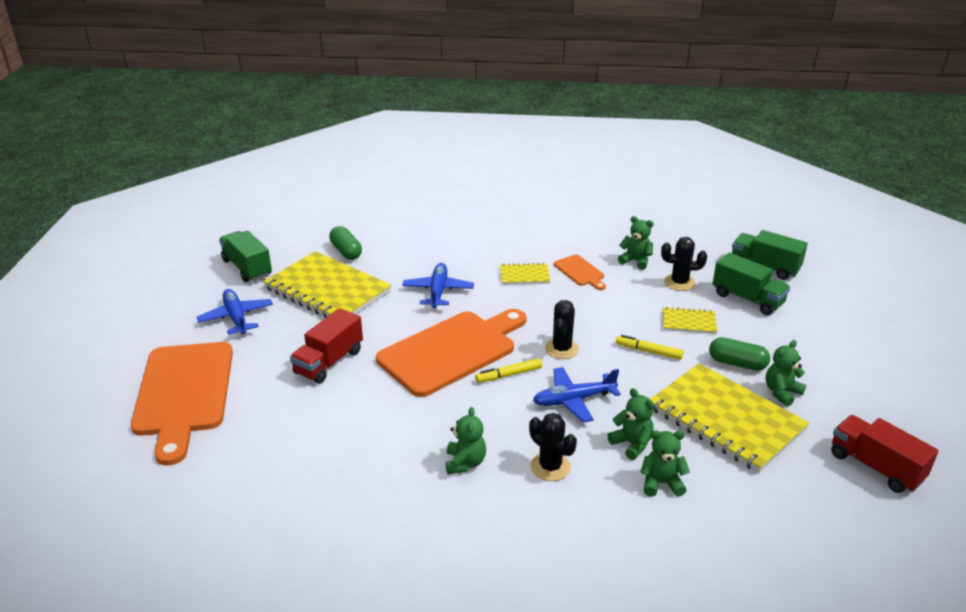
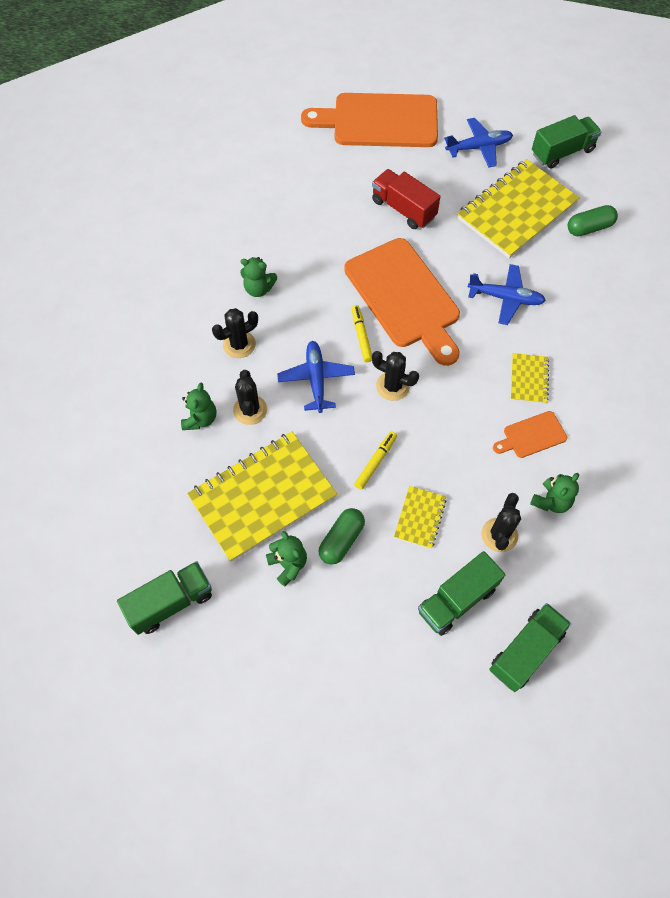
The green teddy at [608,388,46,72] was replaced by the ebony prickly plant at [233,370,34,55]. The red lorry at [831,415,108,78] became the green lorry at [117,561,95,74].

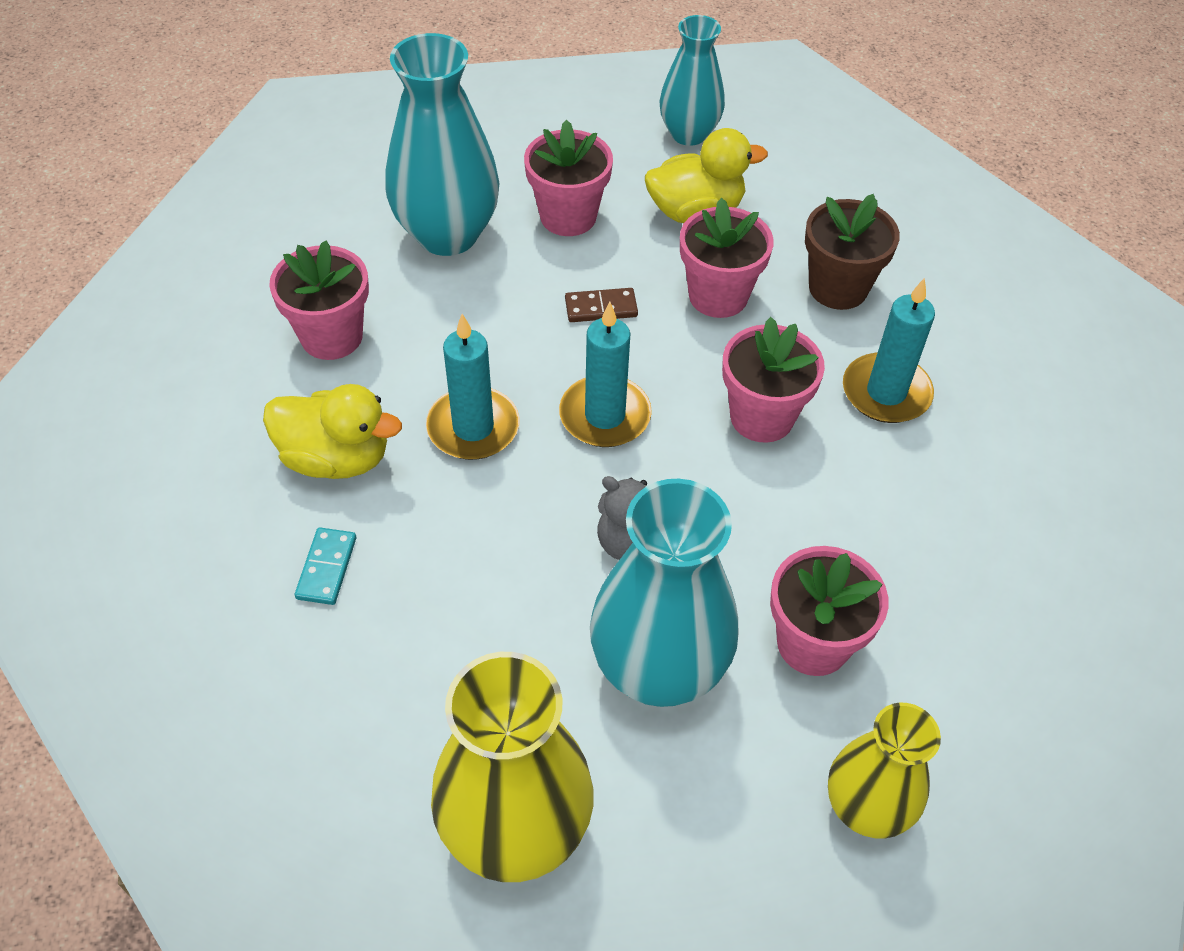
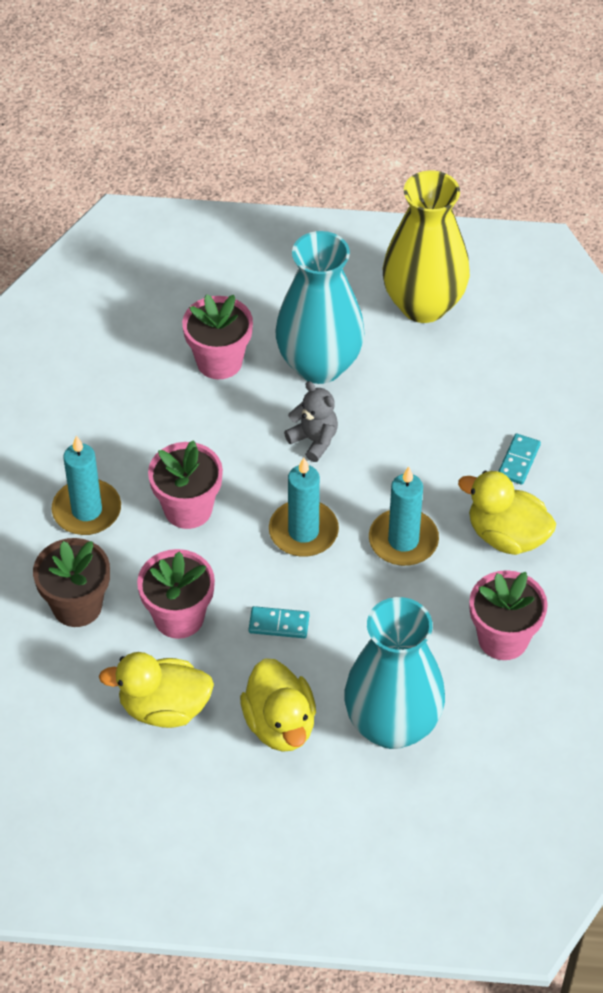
The turquoise tall vase at [659,15,66,131] disappeared. The rose-pink plant pot at [524,120,89,116] was replaced by the yellow duck at [240,658,76,94]. The dark brown domino at [565,288,73,34] became the turquoise domino at [249,606,61,32]. The yellow tall vase at [828,703,113,136] disappeared.

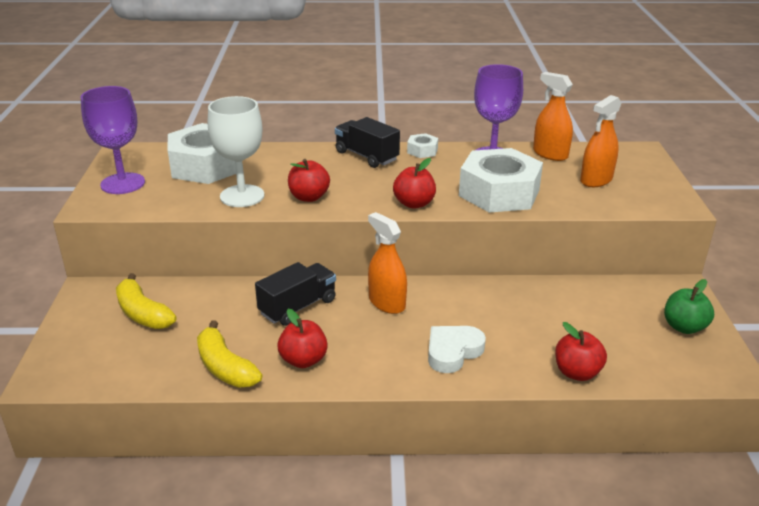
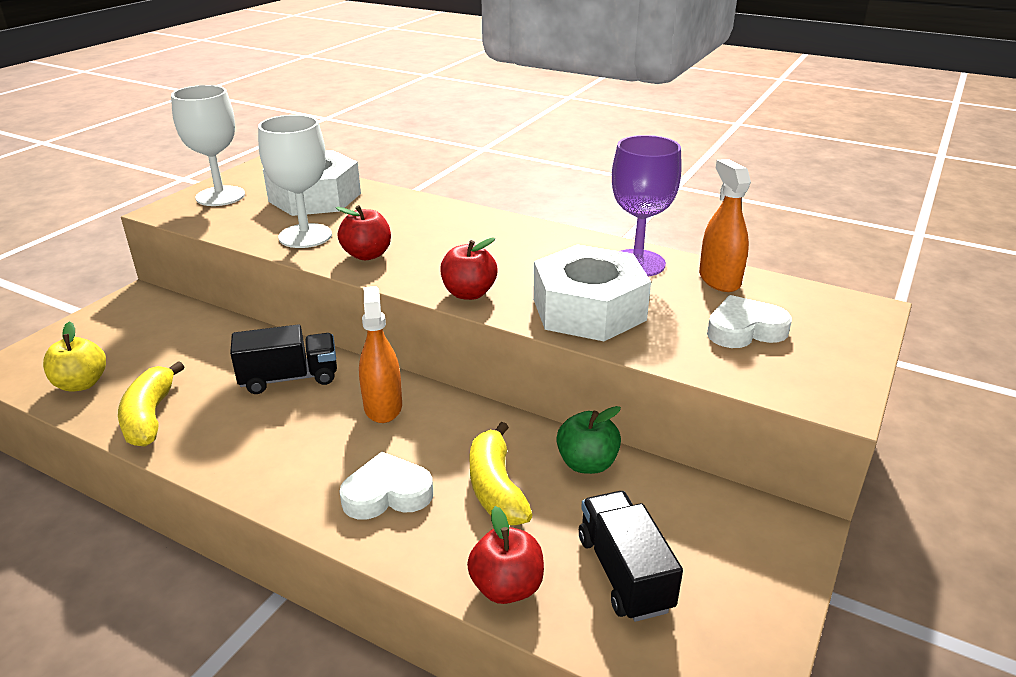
The violet goblet at [81,86,64,108] became the pure white goblet at [171,85,74,121]. The bright orange spray bottle at [580,95,41,92] was replaced by the pure white heart shape at [707,295,85,53]. The ebony lorry moved from [335,117,65,51] to [579,491,104,131]. The pure white hex nut at [407,133,31,25] disappeared. The yellow banana moved from [116,273,61,56] to [469,422,63,103]. The green apple fruit moved from [664,279,50,55] to [556,406,65,68]. The red apple fruit at [277,309,51,59] disappeared. The yellow apple fruit at [43,322,63,70] appeared.

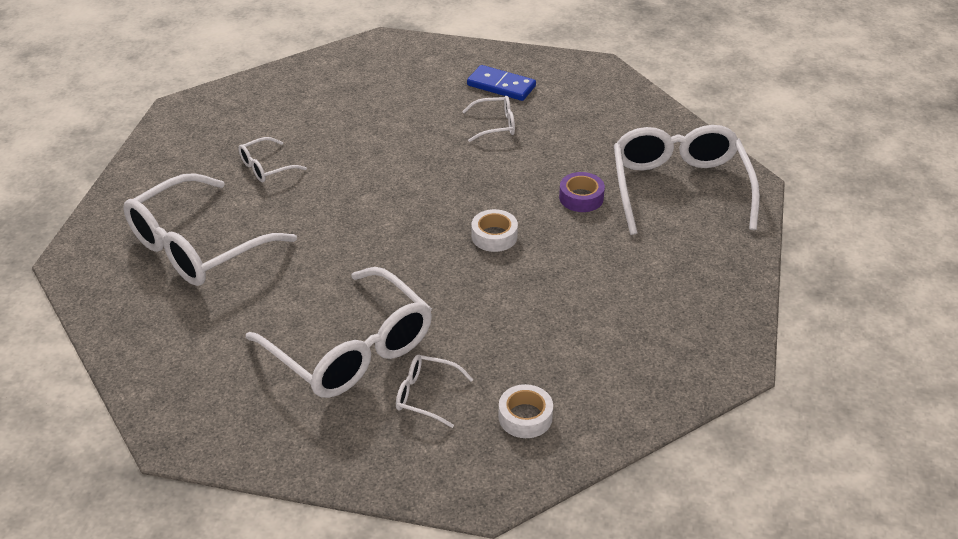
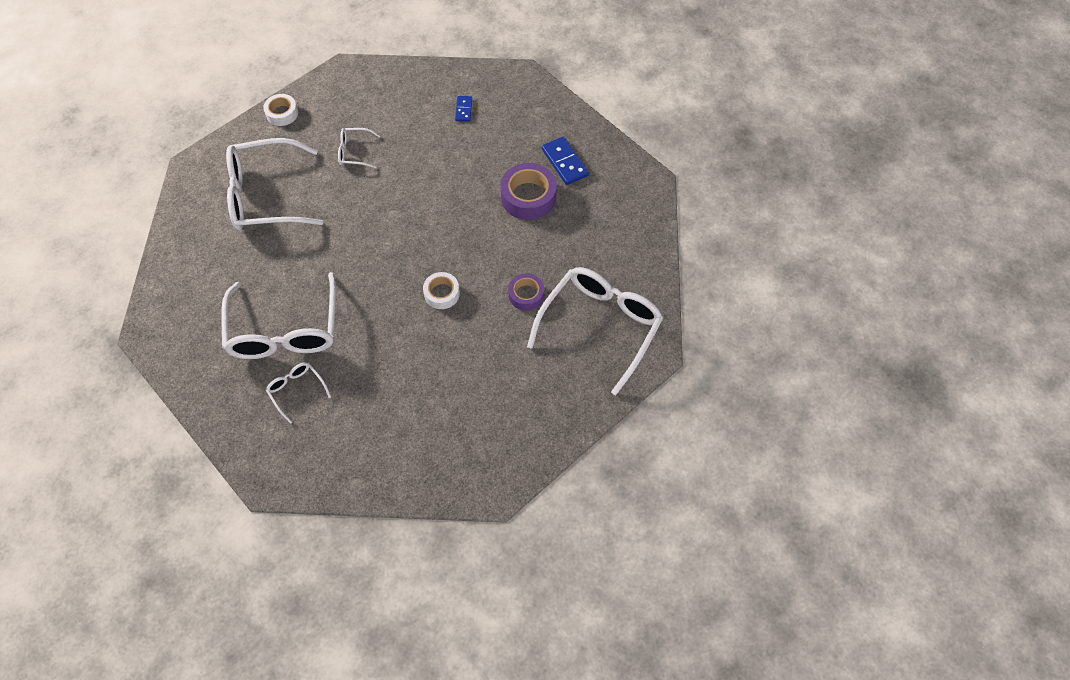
The pure white spectacles at [462,96,53,46] was replaced by the violet sticky tape at [500,163,57,57]. The pure white sticky tape moved from [499,384,54,54] to [263,94,35,32]. The royal blue domino at [455,96,17,25] appeared.

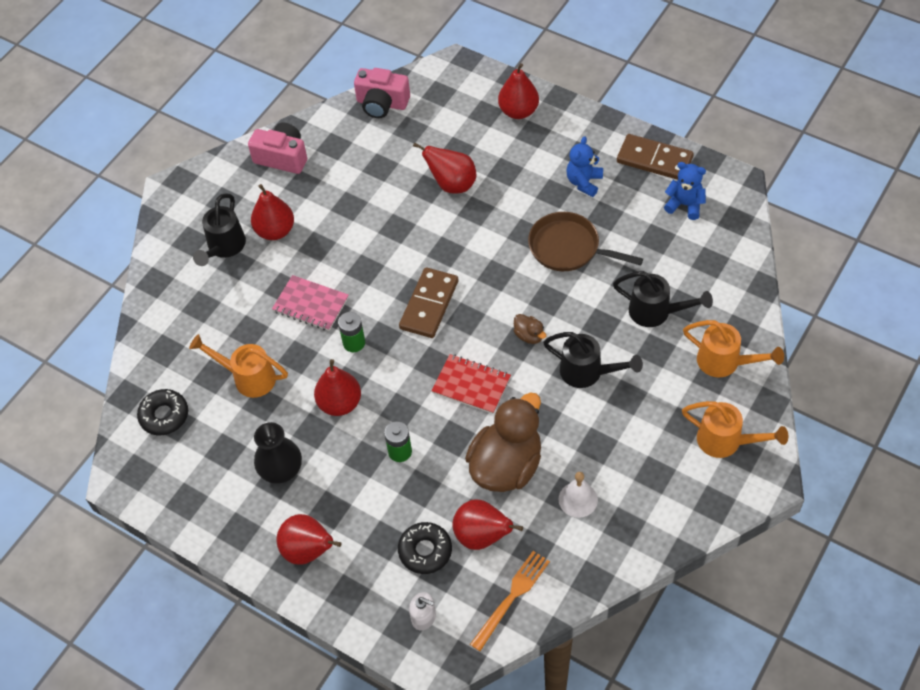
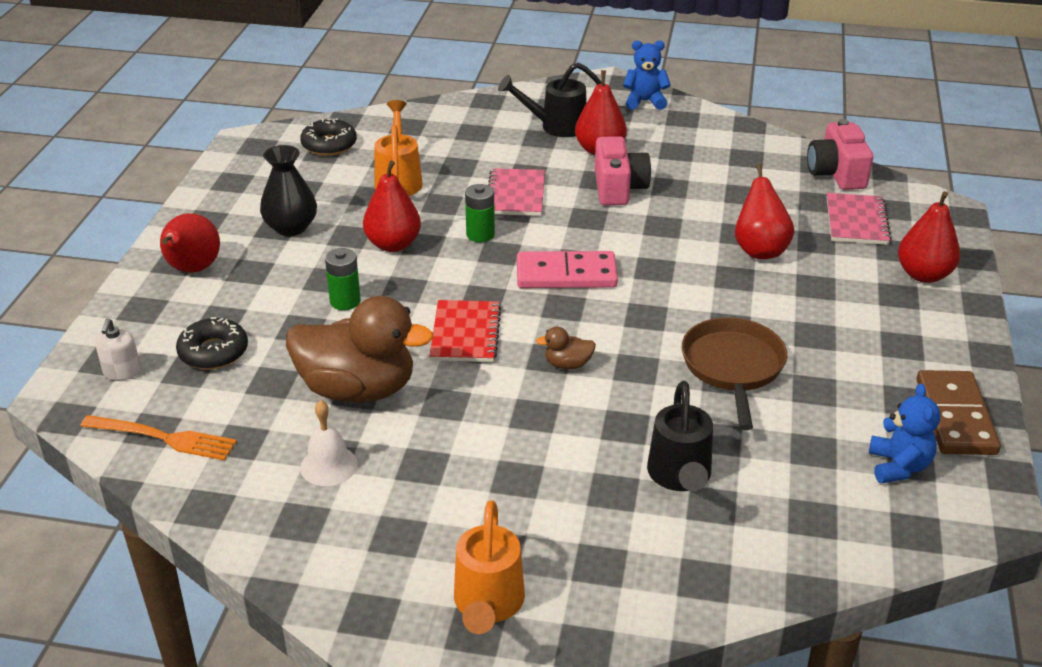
The rose-pink compact camera moved from [248,122,59,52] to [595,136,56,70]. The royal blue teddy moved from [566,136,37,61] to [623,40,48,70]. The dark brown domino at [399,267,59,71] became the rose-pink domino at [517,251,101,37]. The dark brown duck at [514,314,32,30] turned 60 degrees clockwise. The bright orange watering can at [683,320,101,57] disappeared. The ebony watering can at [543,332,100,56] disappeared. The red pear fruit at [453,499,70,51] disappeared. The rose-pink notepad at [827,193,65,52] appeared.

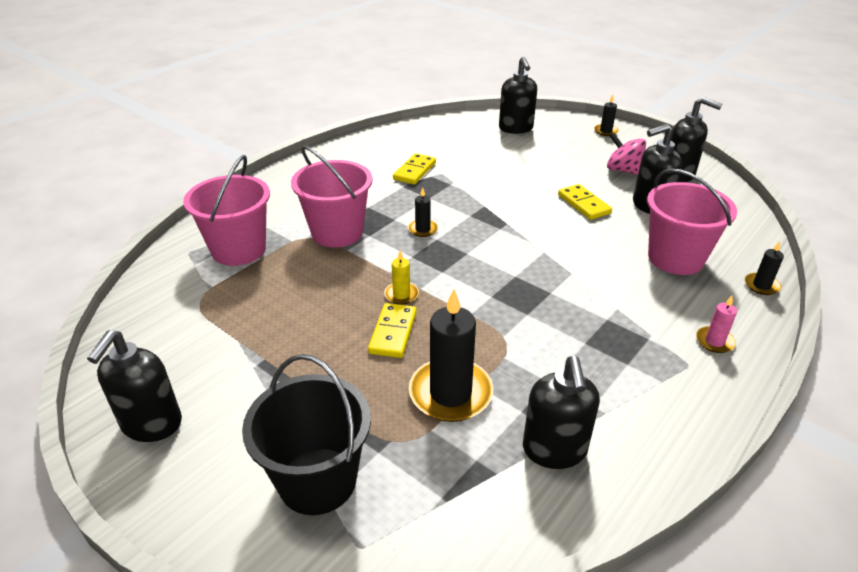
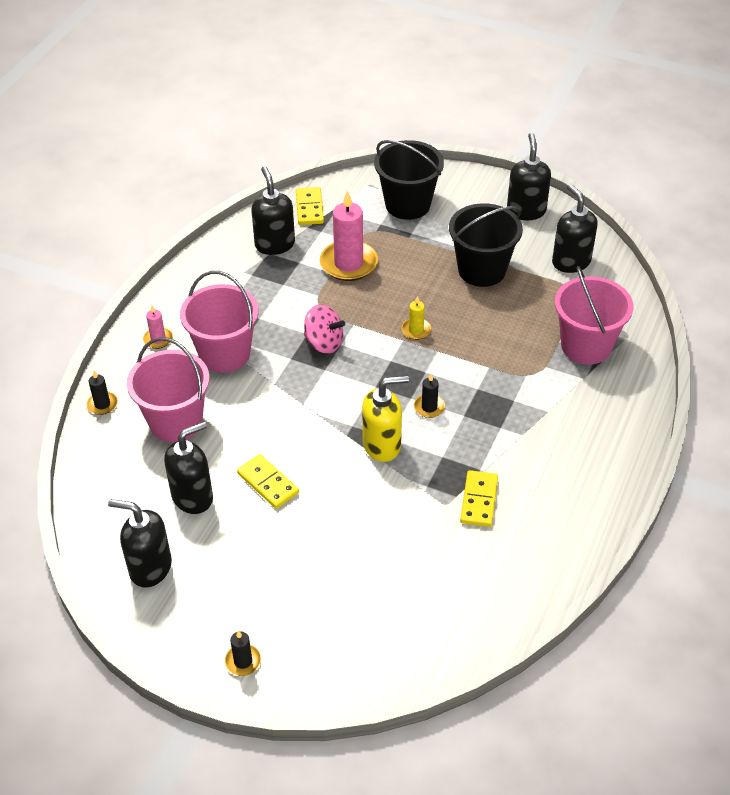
The ebony pump bottle moved from [499,57,38,77] to [552,184,46,89]. The rose-pink whirligig moved from [607,133,39,42] to [304,304,41,50]. The rose-pink pail moved from [291,146,82,101] to [180,271,79,102]. The ebony wax candle at [409,289,84,133] became the rose-pink wax candle at [320,191,58,90]. The yellow domino moved from [368,303,49,55] to [296,187,28,38]. The ebony pail at [449,203,74,84] appeared. The yellow pump bottle at [362,375,47,87] appeared.

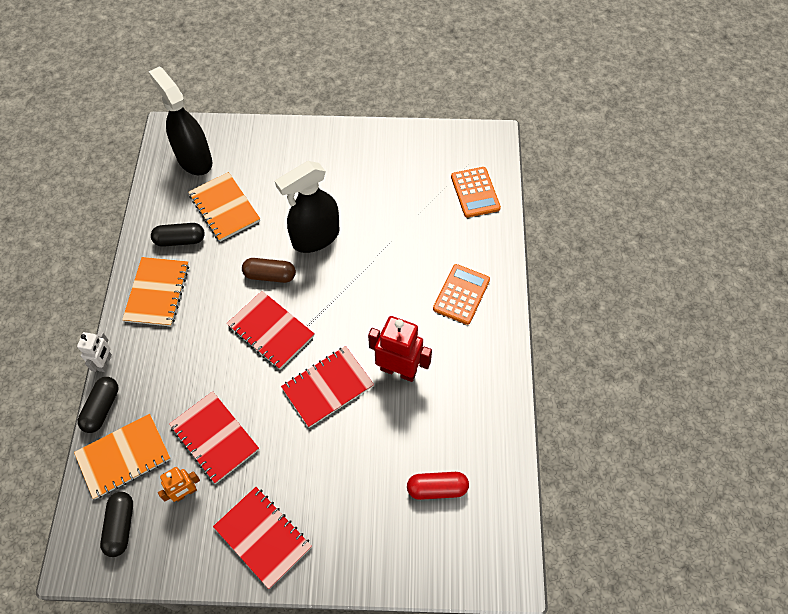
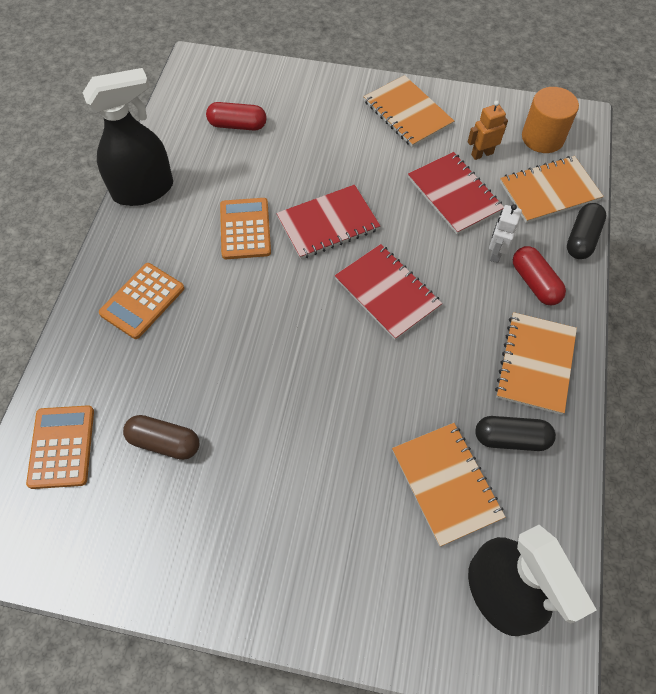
The ebony spray bottle moved from [275,161,65,92] to [83,68,90,138]. The dark brown capsule moved from [242,258,54,25] to [123,415,76,45]. The red robot at [368,316,64,66] was replaced by the bright orange adding machine at [220,198,51,61]. The pure white robot moved from [77,332,35,40] to [489,204,33,59]. The red notepad at [213,487,99,102] became the bright orange notepad at [364,75,90,72]. The ebony capsule at [100,492,33,65] was replaced by the bright orange cylinder shape at [522,87,57,66]. The red capsule at [513,246,53,60] appeared.

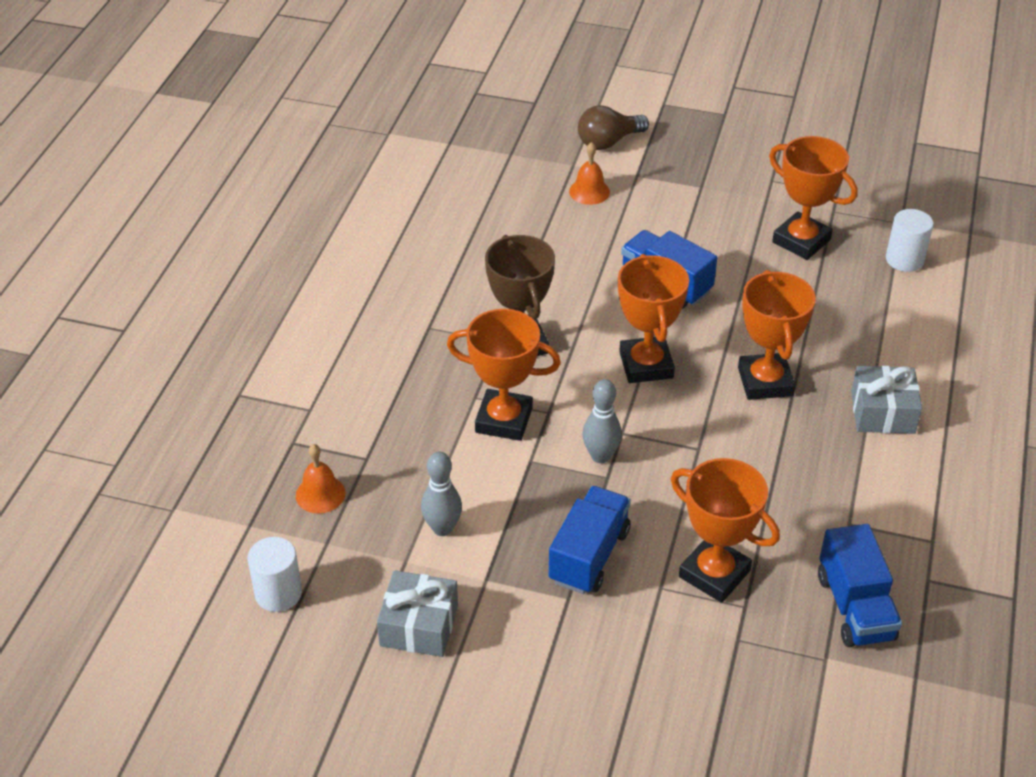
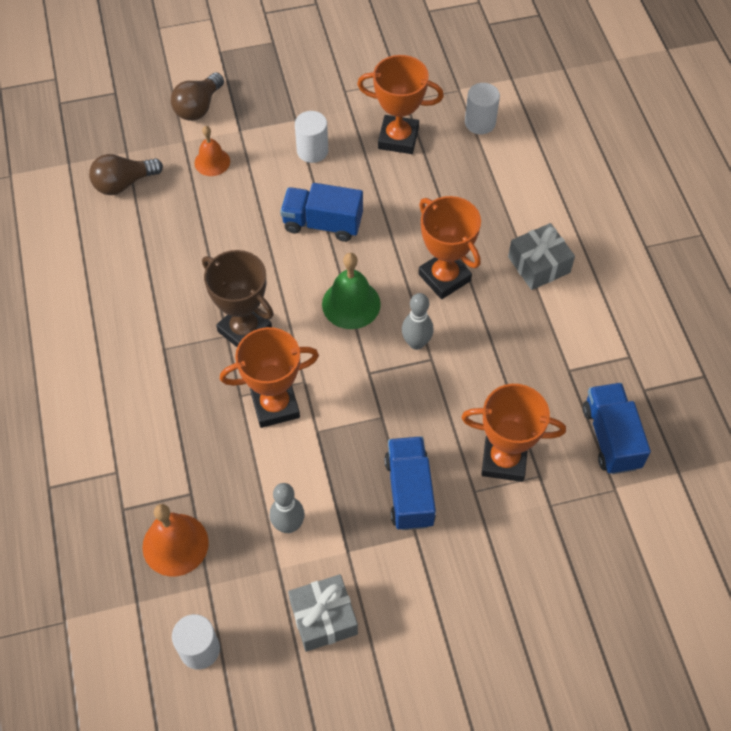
The bright orange prize cup at [618,254,71,129] was replaced by the green bell at [322,253,59,76]. The ash-grey tenpin moved from [582,379,40,84] to [402,293,31,57]. The bright orange bell at [296,444,50,70] changed to 1.52 times the size. The royal blue lorry at [818,524,84,123] turned 150 degrees counterclockwise. The pure white cylinder shape at [295,111,33,52] appeared. The dark brown bulb at [89,154,74,41] appeared.

